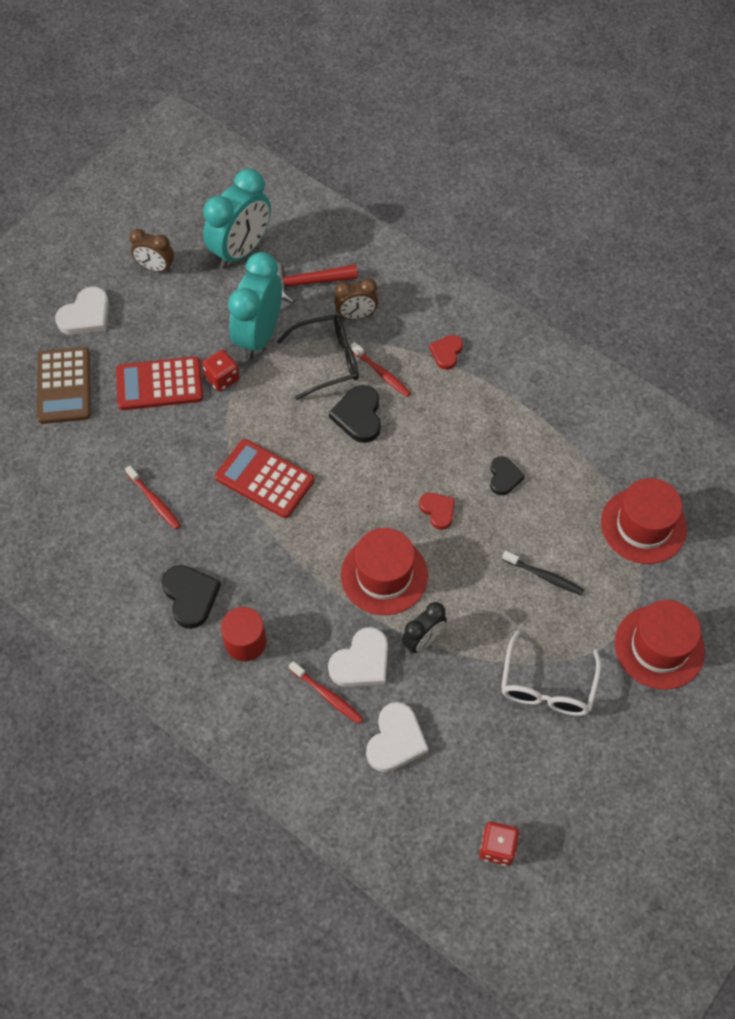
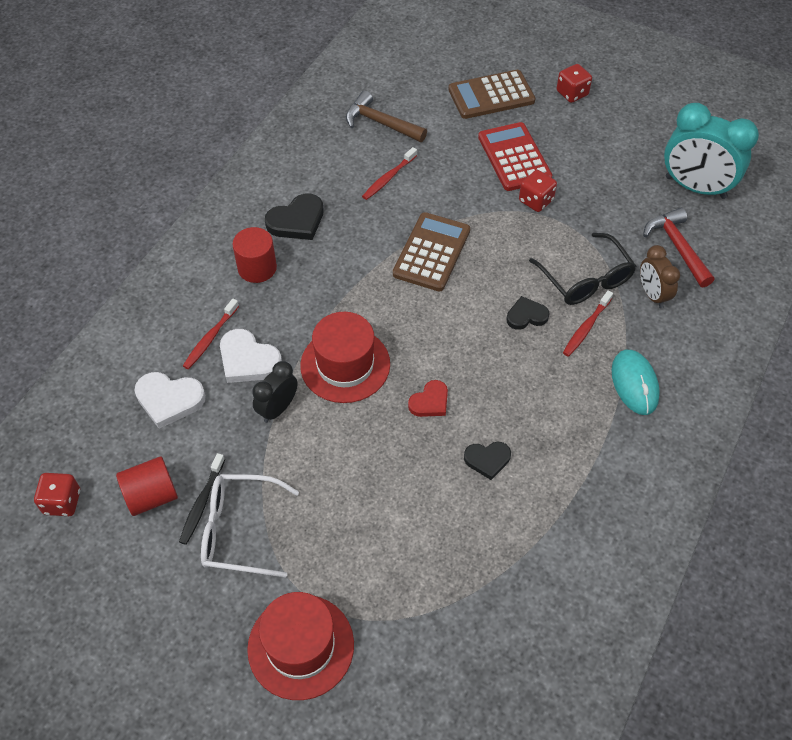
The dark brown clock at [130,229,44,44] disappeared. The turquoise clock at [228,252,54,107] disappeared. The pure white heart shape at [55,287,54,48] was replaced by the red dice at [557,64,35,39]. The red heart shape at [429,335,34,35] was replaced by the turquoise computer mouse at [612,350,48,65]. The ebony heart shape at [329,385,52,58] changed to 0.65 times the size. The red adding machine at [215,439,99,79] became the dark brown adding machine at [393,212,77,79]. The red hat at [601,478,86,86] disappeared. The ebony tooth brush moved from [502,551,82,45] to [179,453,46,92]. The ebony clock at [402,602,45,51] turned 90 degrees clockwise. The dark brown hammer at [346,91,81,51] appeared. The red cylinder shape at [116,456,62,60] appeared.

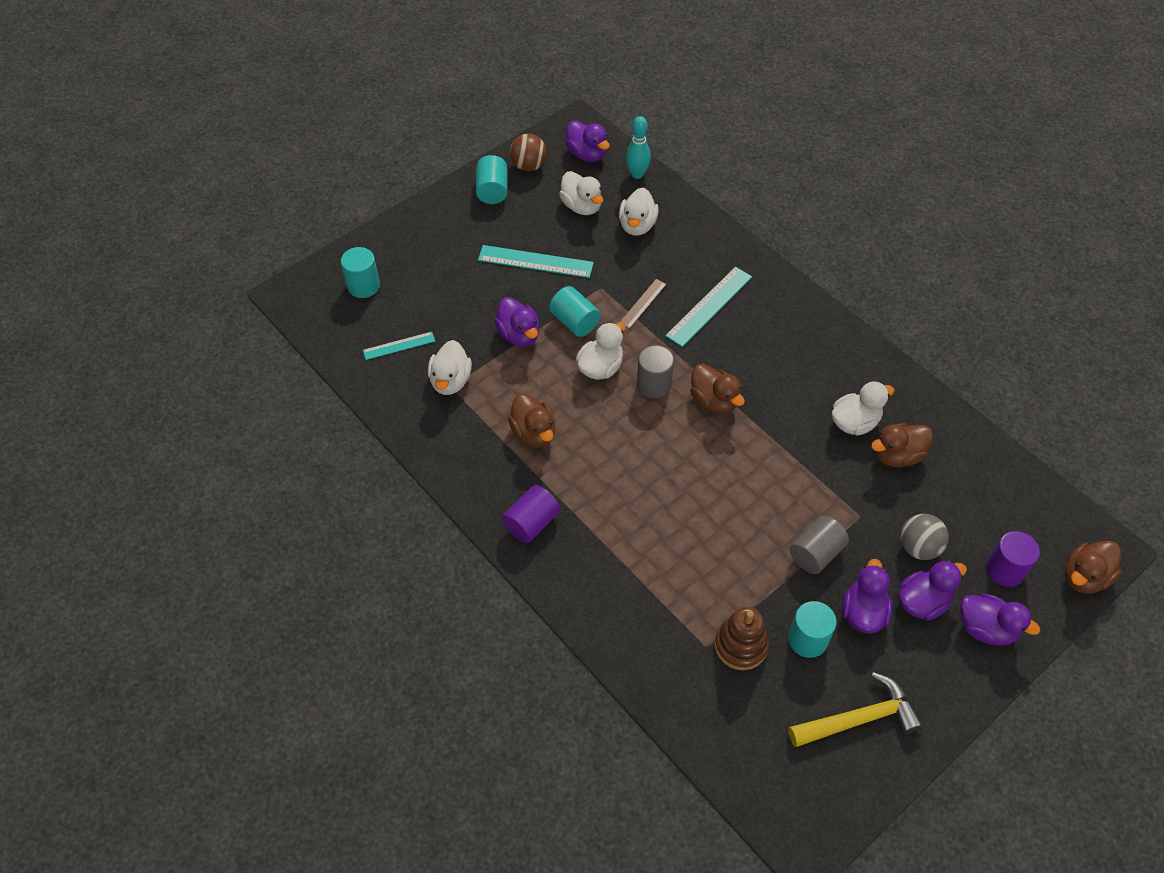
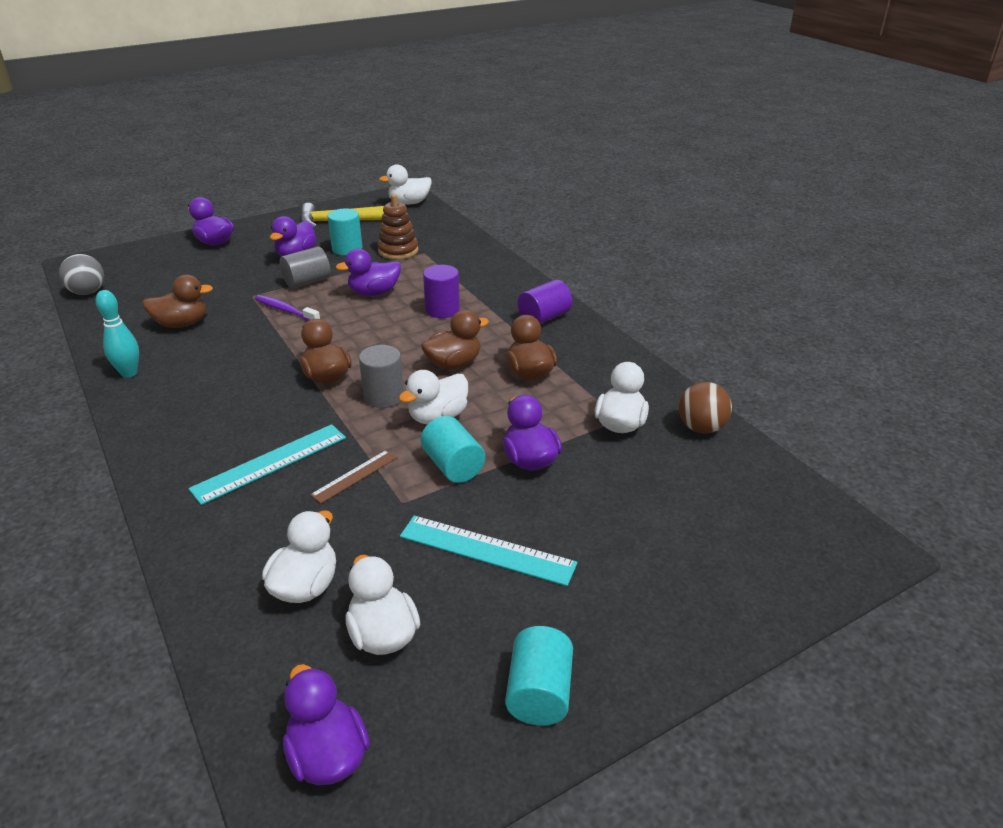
The turquoise tenpin moved from [626,116,25,63] to [96,290,43,88]. The dark brown ball moved from [510,134,37,37] to [679,382,53,52]. The turquoise cylinder shape at [341,247,39,51] disappeared. The turquoise measuring stick at [363,332,72,28] disappeared. The pure white duck moved from [832,381,63,55] to [379,164,53,41]. The ash-grey ball moved from [901,514,48,46] to [59,254,45,41]. The violet cylinder shape moved from [986,531,54,56] to [423,265,37,53]. The dark brown duck moved from [1065,541,56,53] to [421,310,68,59]. The violet duck moved from [898,560,69,61] to [336,249,65,47]. The violet tooth brush at [255,295,65,26] appeared.

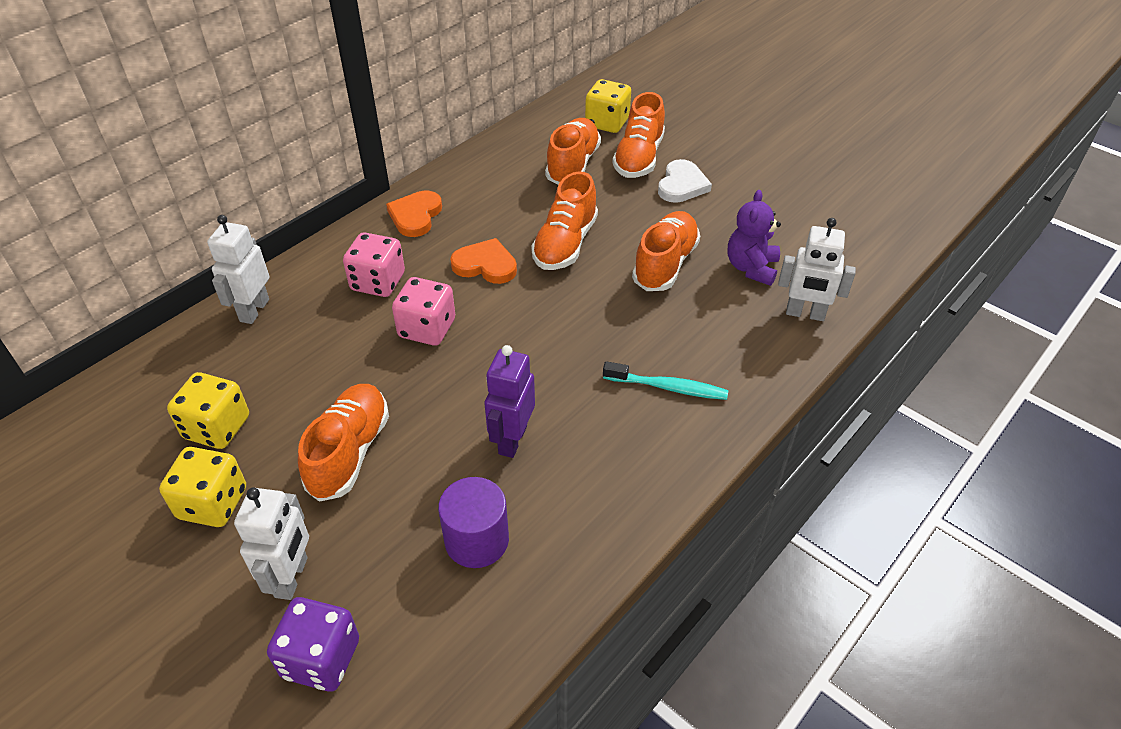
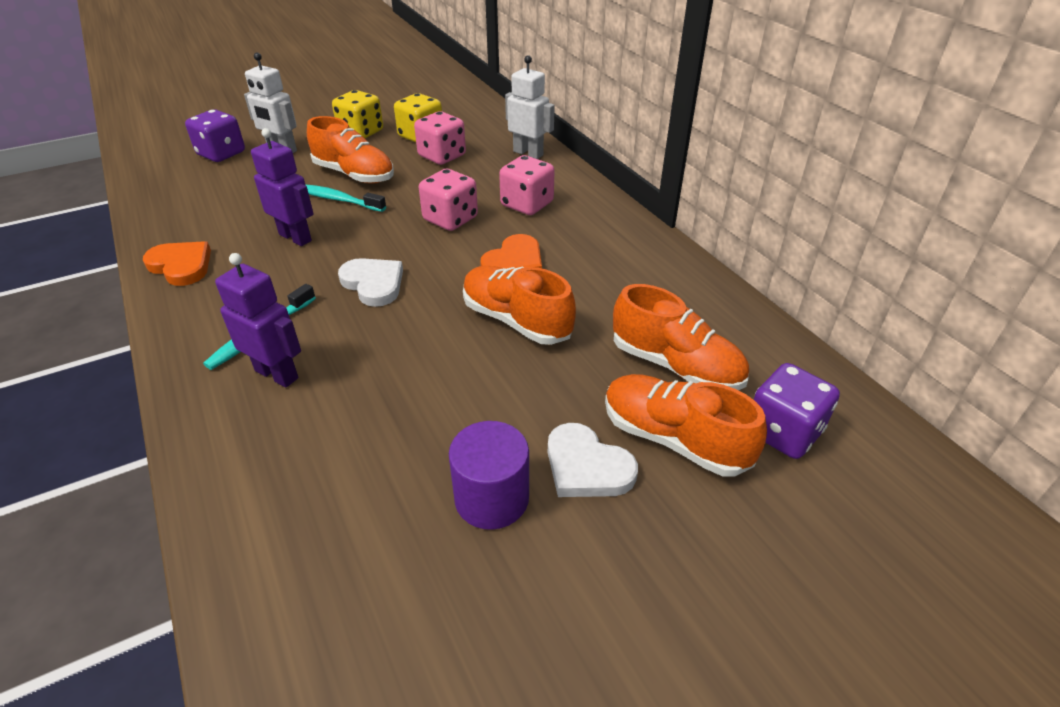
The yellow dice at [585,79,46,54] became the violet dice at [754,363,86,96]. The bright orange heart shape moved from [386,190,56,47] to [143,241,68,45]. The violet teddy at [728,190,53,96] disappeared. The bright orange shoe at [632,211,68,80] disappeared. The pure white robot at [778,218,78,103] disappeared. The violet cylinder shape moved from [438,477,71,91] to [449,421,80,109]. The rose-pink dice at [414,111,52,54] appeared. The turquoise tooth brush at [305,184,81,28] appeared. The violet robot at [215,253,86,135] appeared. The pure white heart shape at [338,258,65,49] appeared.

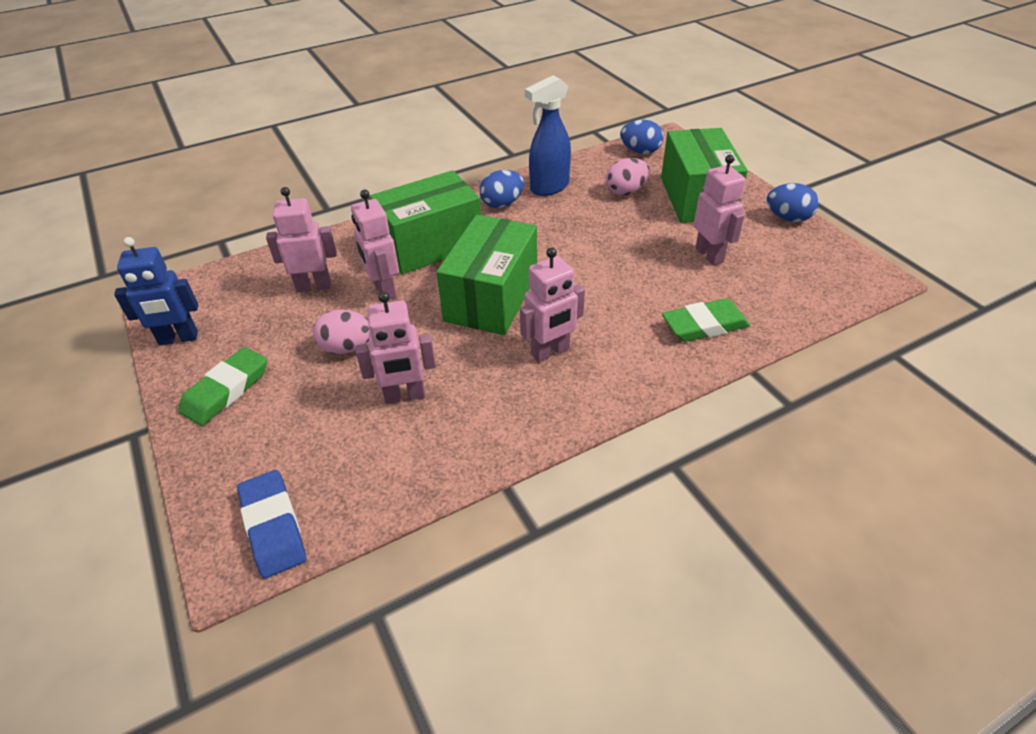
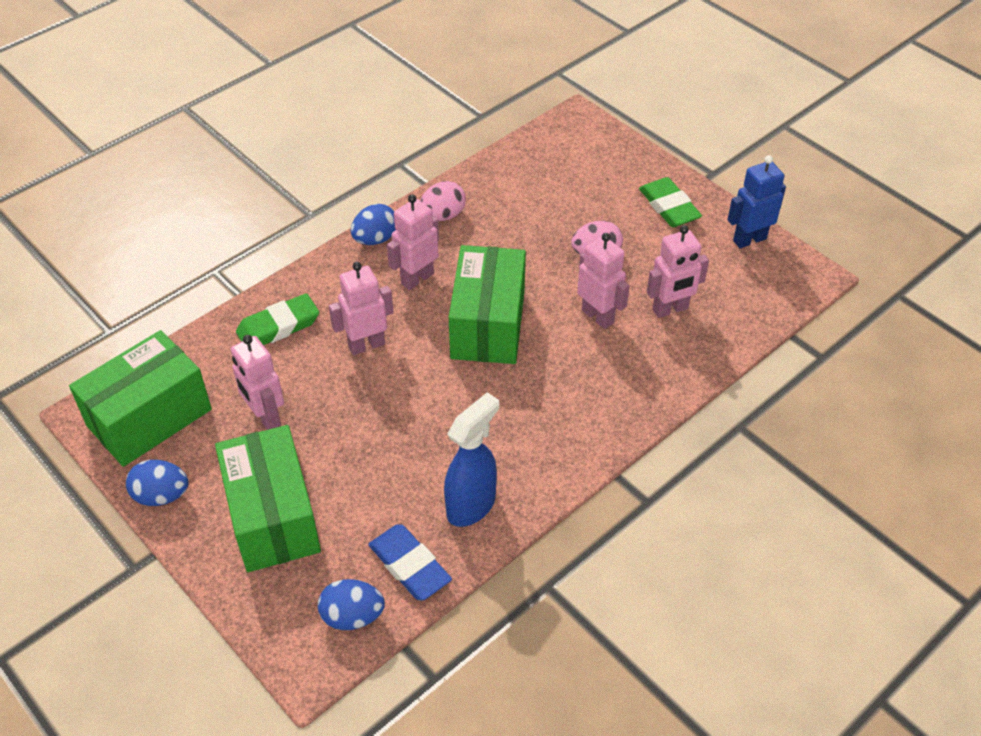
The rose-pink egg moved from [606,158,44,37] to [420,181,46,40]. The green parcel moved from [369,170,112,104] to [69,330,143,137]. The royal blue egg moved from [480,170,44,38] to [351,204,45,41]. The rose-pink robot moved from [356,292,80,112] to [329,262,65,93]. The green eraser at [178,347,89,79] turned 45 degrees counterclockwise. The royal blue eraser moved from [237,470,70,108] to [368,525,84,76].

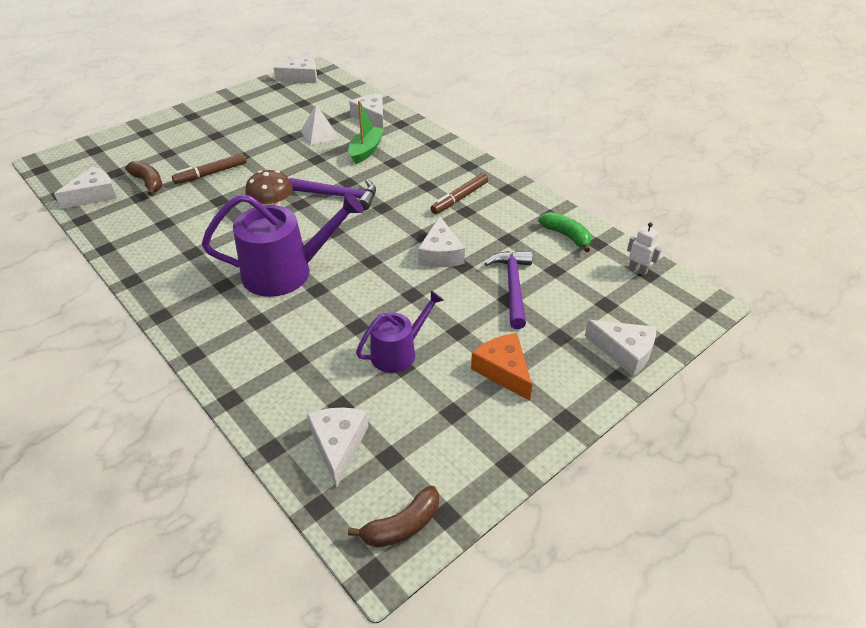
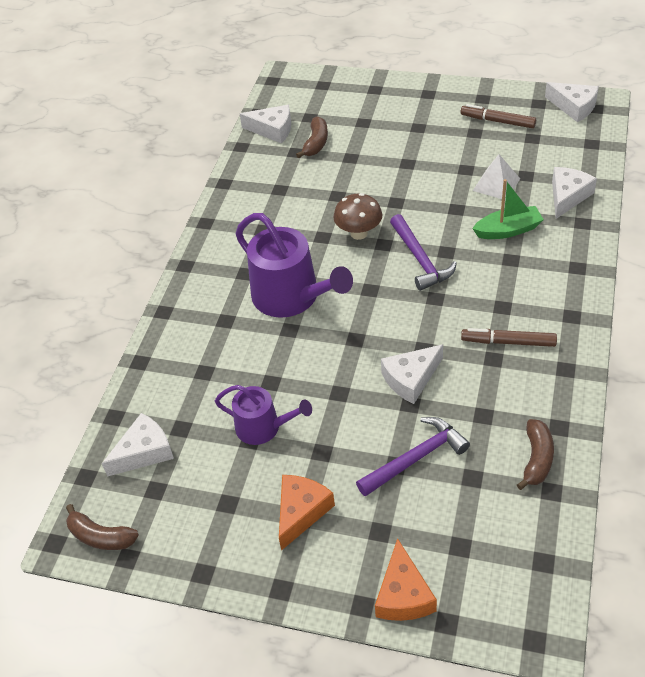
The dark brown marker moved from [172,153,74,31] to [461,104,75,24]. The green banana at [538,212,53,40] became the dark brown banana at [517,419,37,71]. The pure white robot at [627,222,34,53] disappeared. The pure white piece of cheese at [585,320,71,56] became the bright orange piece of cheese at [375,538,62,83].

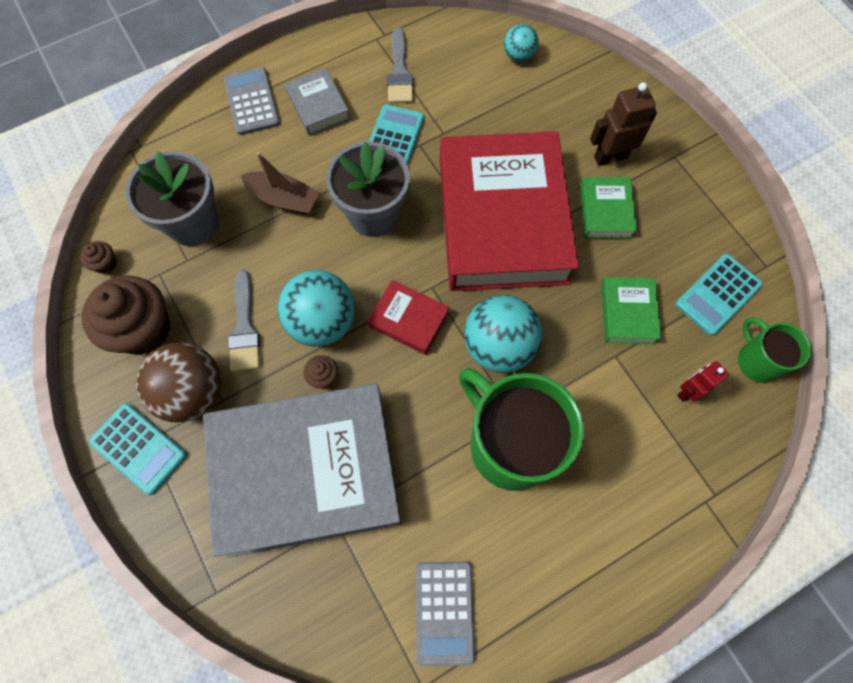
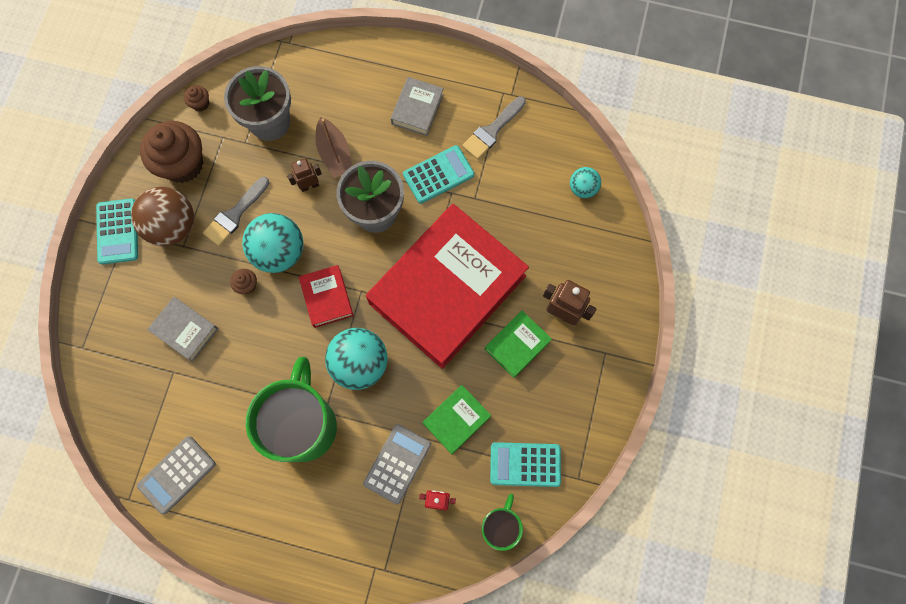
The ash-grey adding machine moved from [224,67,56,68] to [363,424,68,80]. The ash-grey book at [203,384,199,174] changed to 0.41 times the size. The dark brown robot at [287,158,35,34] appeared.

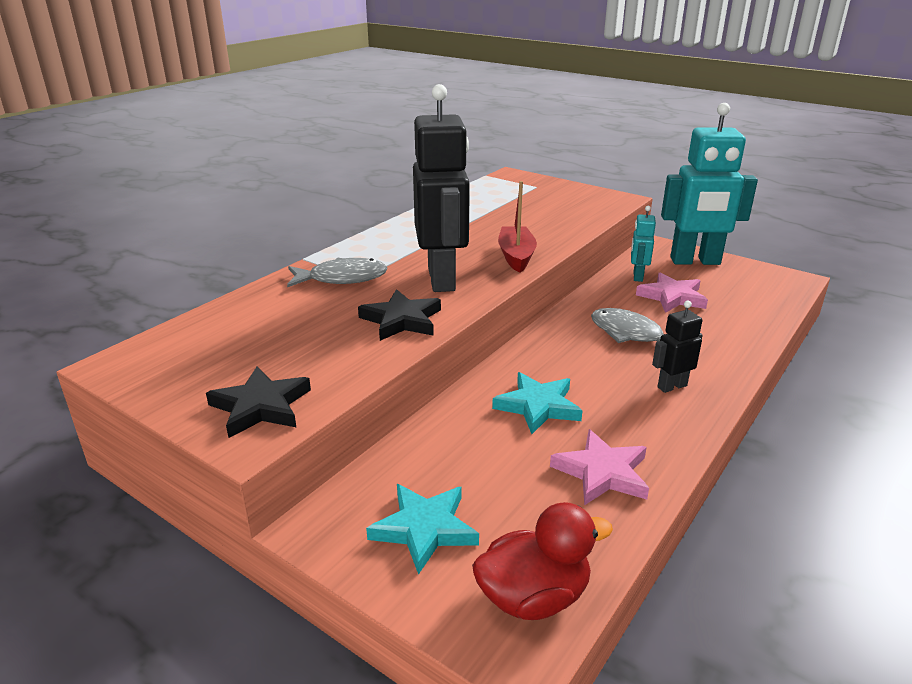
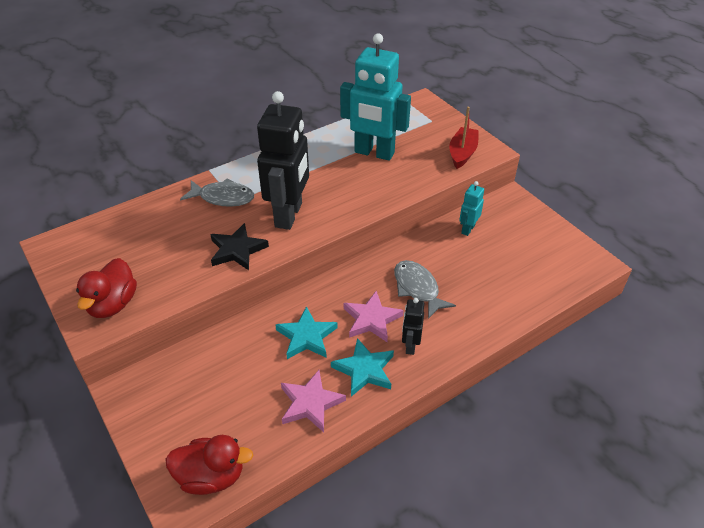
The turquoise robot moved from [661,103,97,162] to [340,33,71,128]. The red toy boat moved from [498,181,39,92] to [449,106,30,63]. The rose-pink star shape moved from [636,272,72,41] to [344,291,60,51]. The ebony robot at [652,301,51,92] turned 75 degrees counterclockwise. The ebony star shape at [206,367,105,71] was replaced by the red duck at [76,258,61,60]. The turquoise star shape moved from [366,484,113,91] to [331,338,63,59].

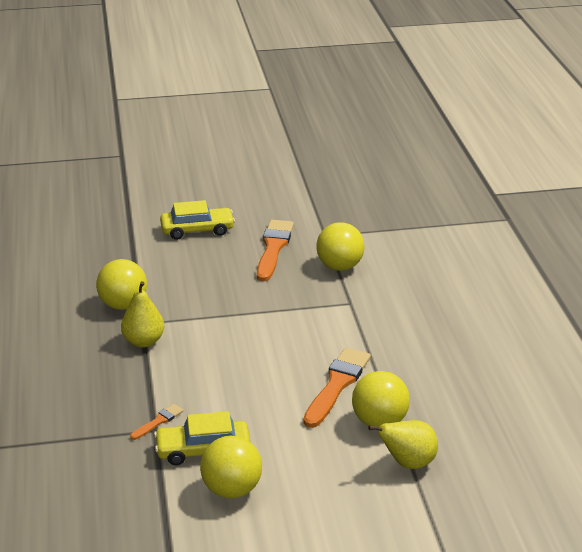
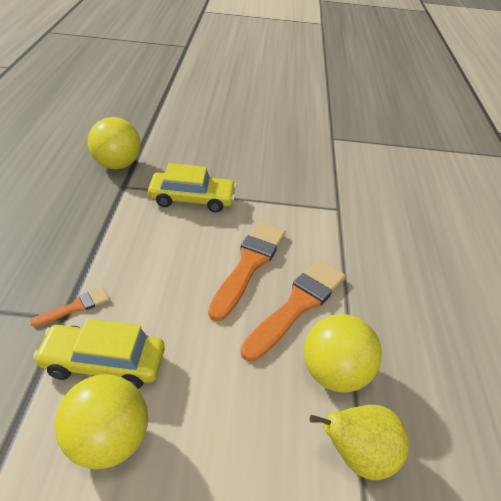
The yellow automobile moved from [160,200,75,40] to [148,163,89,49]. The bright orange brush moved from [257,220,37,61] to [208,222,78,99]. The yellow ball at [316,222,49,49] disappeared. The yellow pear fruit at [121,281,43,67] disappeared.

